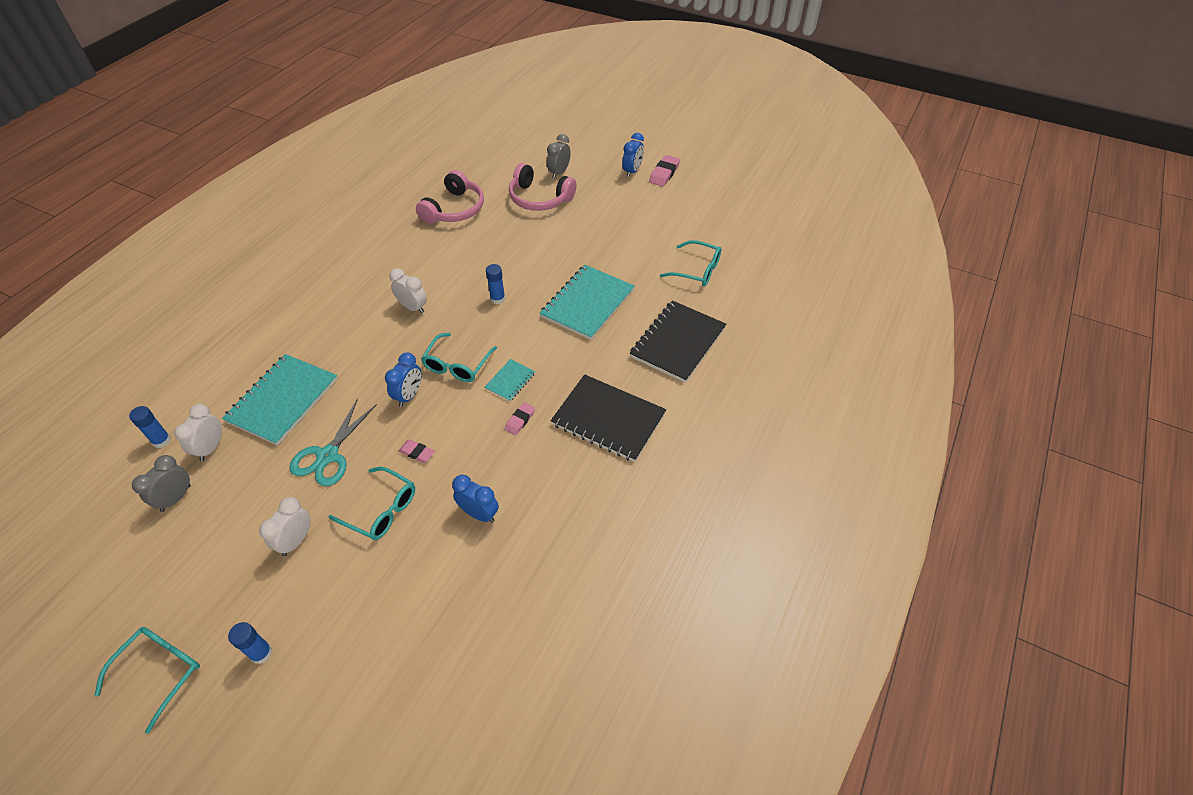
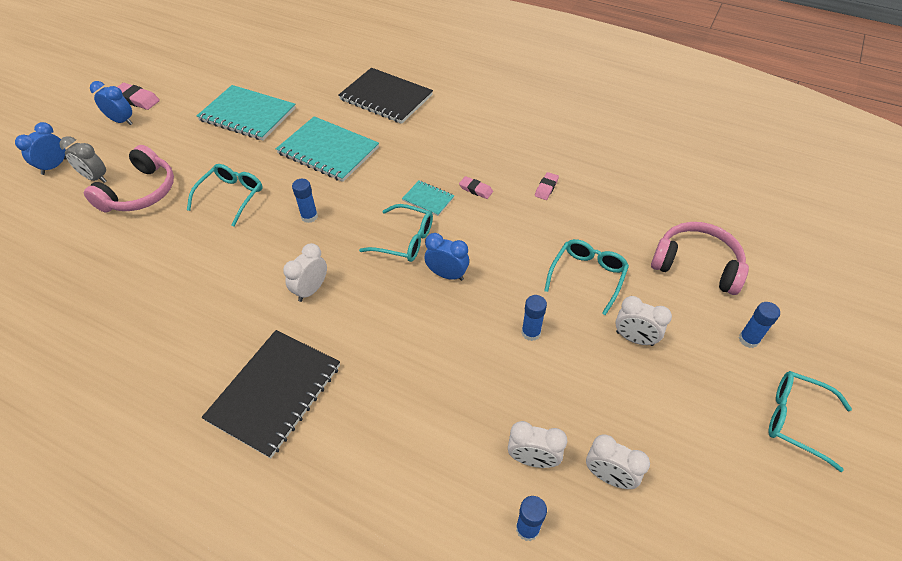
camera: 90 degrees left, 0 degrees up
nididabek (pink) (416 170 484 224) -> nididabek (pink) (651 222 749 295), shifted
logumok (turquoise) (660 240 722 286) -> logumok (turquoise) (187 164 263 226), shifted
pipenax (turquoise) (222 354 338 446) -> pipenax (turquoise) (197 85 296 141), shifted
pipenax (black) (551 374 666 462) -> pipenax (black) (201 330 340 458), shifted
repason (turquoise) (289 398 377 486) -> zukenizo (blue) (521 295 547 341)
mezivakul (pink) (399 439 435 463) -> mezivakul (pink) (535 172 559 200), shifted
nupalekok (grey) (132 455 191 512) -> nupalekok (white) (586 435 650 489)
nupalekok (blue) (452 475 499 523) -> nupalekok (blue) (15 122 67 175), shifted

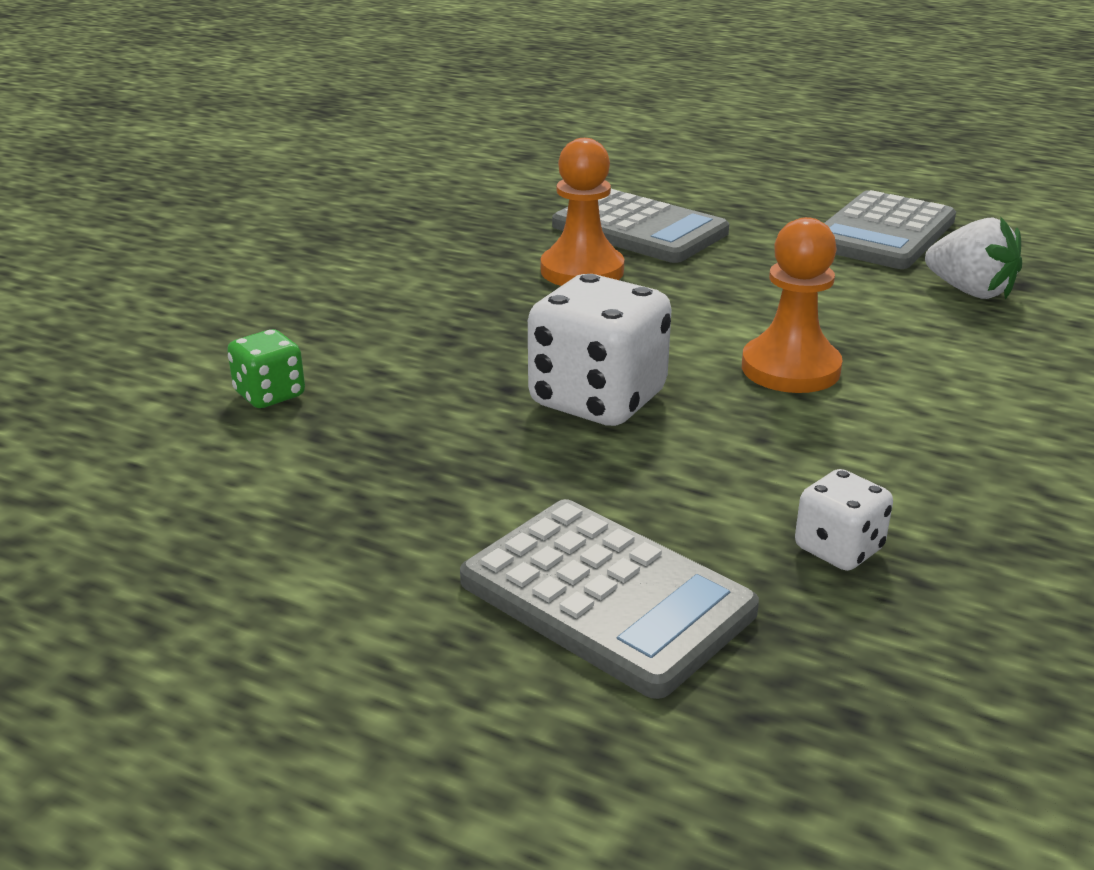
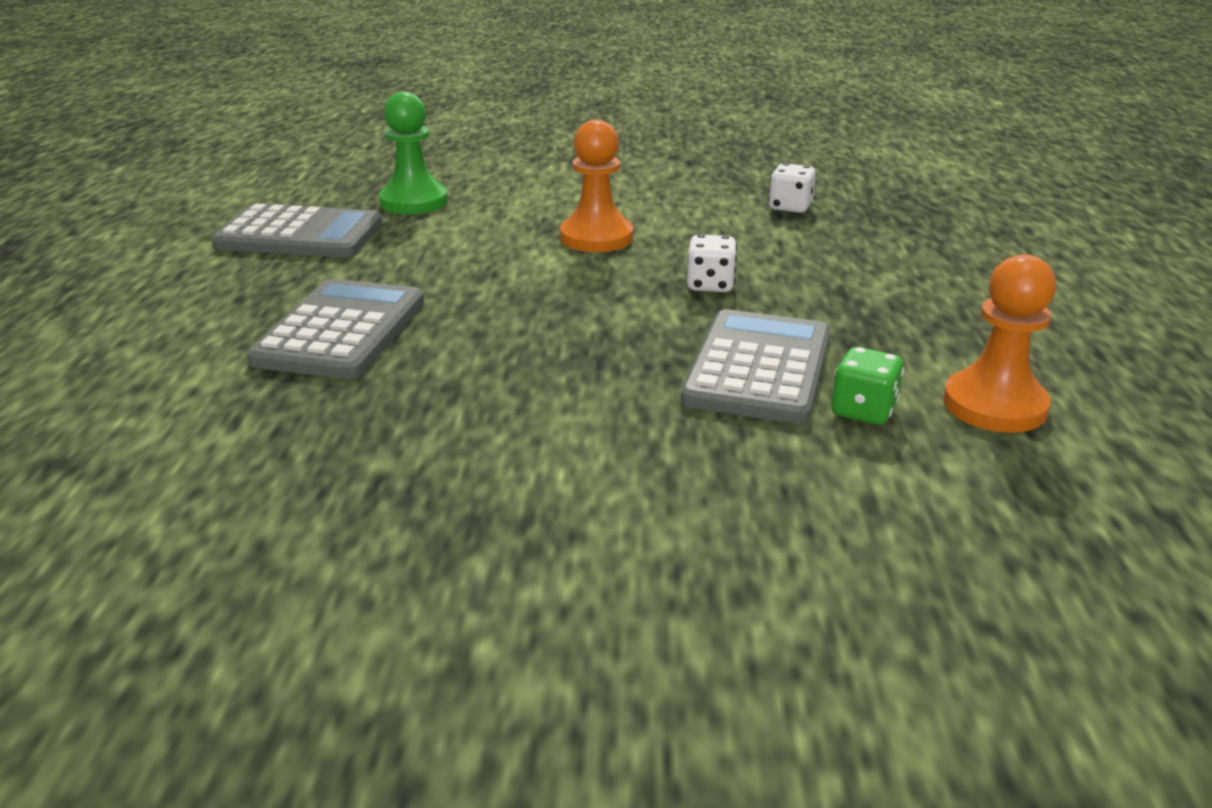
camera: 115 degrees left, 0 degrees up
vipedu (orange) (541 138 624 286) -> vipedu (orange) (943 254 1056 433), shifted
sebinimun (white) (925 217 1022 299) -> vipedu (green) (379 92 448 214)
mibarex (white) (528 274 672 426) -> mibarex (white) (687 234 737 292), x0.52
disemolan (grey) (460 499 759 699) -> disemolan (grey) (681 309 830 424), shifted

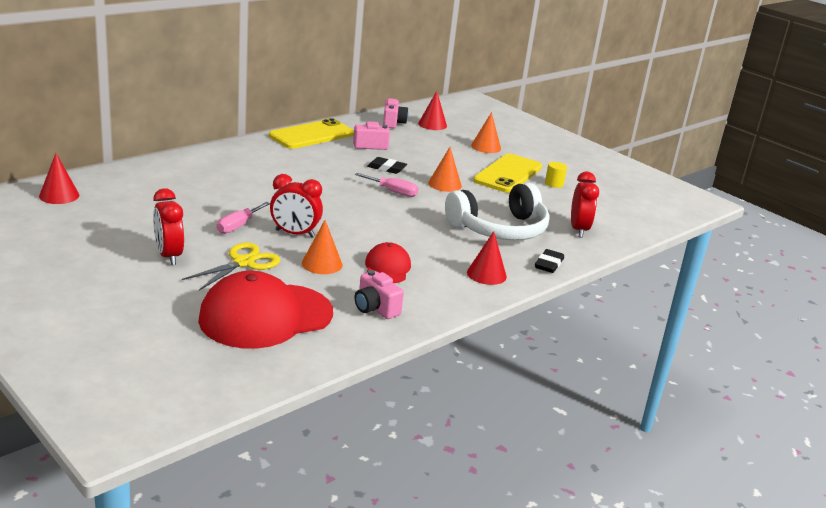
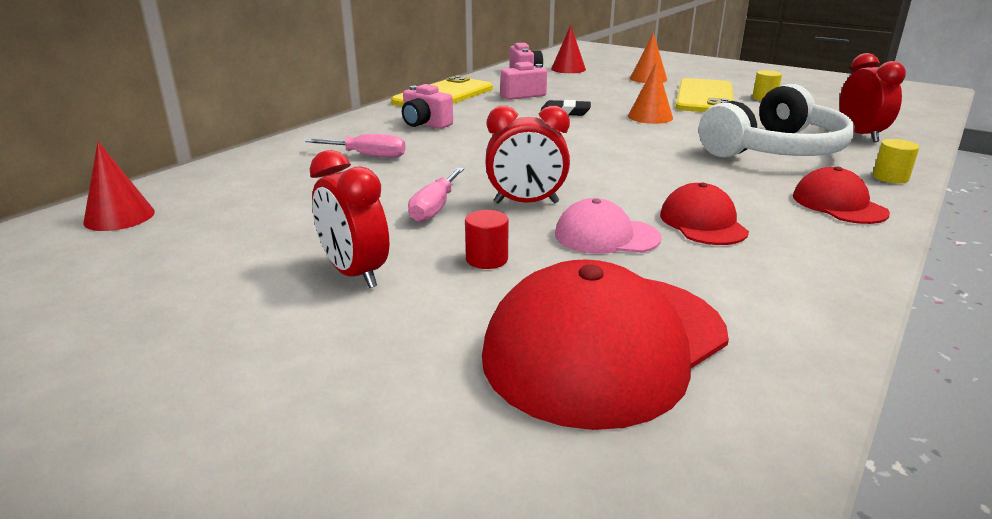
camera: 10 degrees left, 0 degrees up
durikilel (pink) (355 173 418 197) -> durikilel (pink) (305 134 406 158), shifted
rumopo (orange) (302 220 342 274) -> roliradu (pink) (555 198 661 254)
rumopo (red) (467 231 507 285) -> roliradu (red) (793 167 890 224)
repason (yellow) (182 243 280 290) -> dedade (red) (465 210 509 269)
mezivakul (black) (535 249 564 273) -> dedade (yellow) (873 139 919 183)
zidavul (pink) (355 270 404 319) -> zidavul (pink) (402 84 453 129), shifted

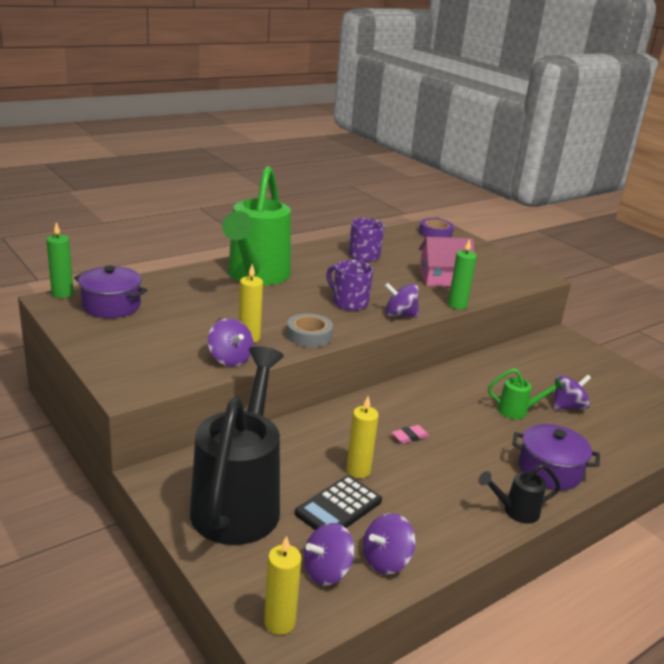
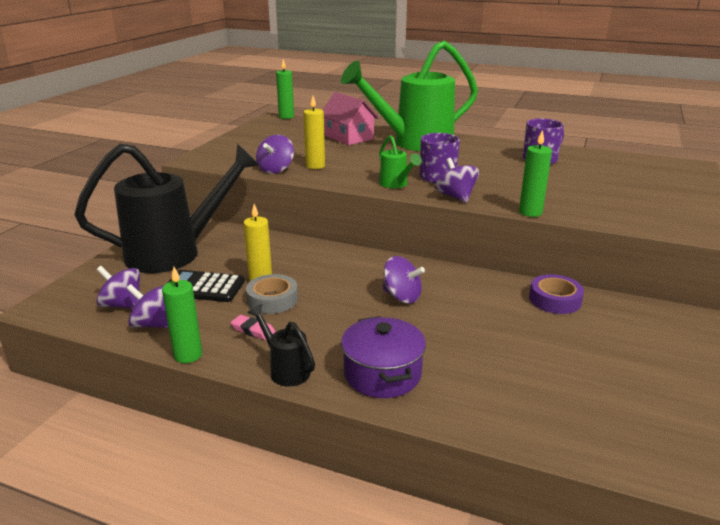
camera: 60 degrees right, 0 degrees up
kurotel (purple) (419 218 454 238) -> kurotel (purple) (529 274 584 314), shifted
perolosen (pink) (419 237 474 286) -> perolosen (pink) (323 92 379 145), shifted
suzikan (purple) (74 266 147 318) -> none
kurotel (grey) (287 313 333 347) -> kurotel (grey) (246 274 298 314), shifted
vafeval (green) (488 368 564 419) -> vafeval (green) (379 135 422 188), shifted
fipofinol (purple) (554 374 591 410) -> fipofinol (purple) (383 256 425 303), shifted
mezivakul (pink) (392 425 429 444) -> mezivakul (pink) (231 315 276 340), shifted
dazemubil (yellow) (264 536 302 635) -> none
none -> dazemubil (green) (162 267 202 363)

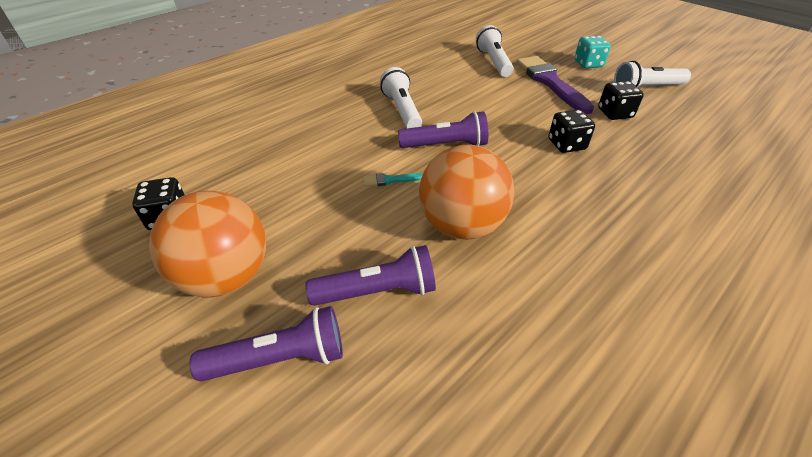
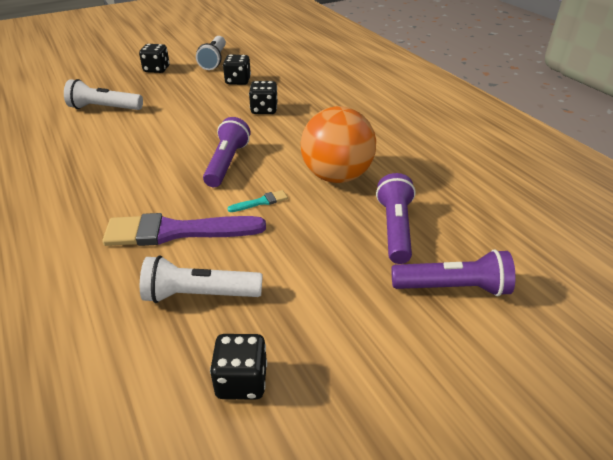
camera: 75 degrees left, 5 degrees down
mibarex (turquoise) (575 36 611 68) -> mibarex (black) (139 44 170 73)
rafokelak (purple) (516 56 594 114) -> rafokelak (purple) (103 213 266 246), shifted
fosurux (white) (380 67 422 129) -> fosurux (white) (140 255 263 303), shifted
rafokelak (turquoise) (363 173 423 187) -> rafokelak (turquoise) (228 190 288 212), 120 degrees counterclockwise
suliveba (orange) (149 191 266 297) -> none
fosurux (purple) (189 306 343 382) -> fosurux (purple) (392 249 515 296), 90 degrees clockwise

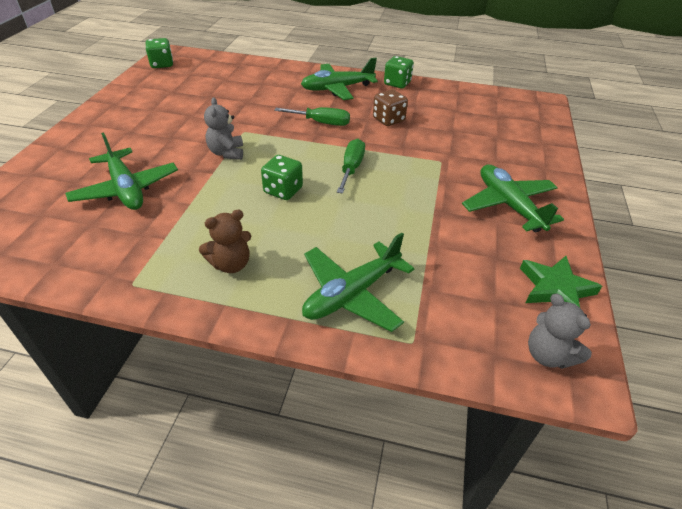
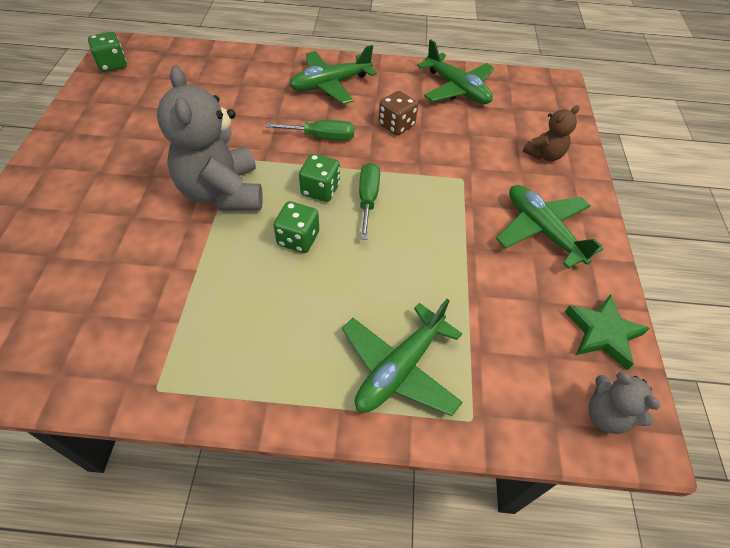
camera: 10 degrees left, 10 degrees up
mibarex (green) (384 56 414 89) -> mibarex (green) (299 154 340 202), shifted
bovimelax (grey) (204 98 243 160) -> bovimelax (grey) (157 66 263 211), x2.00
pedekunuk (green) (65 132 178 210) -> pedekunuk (green) (417 39 494 104), shifted
bovimelax (brown) (199 210 251 273) -> bovimelax (brown) (523 105 579 161), shifted

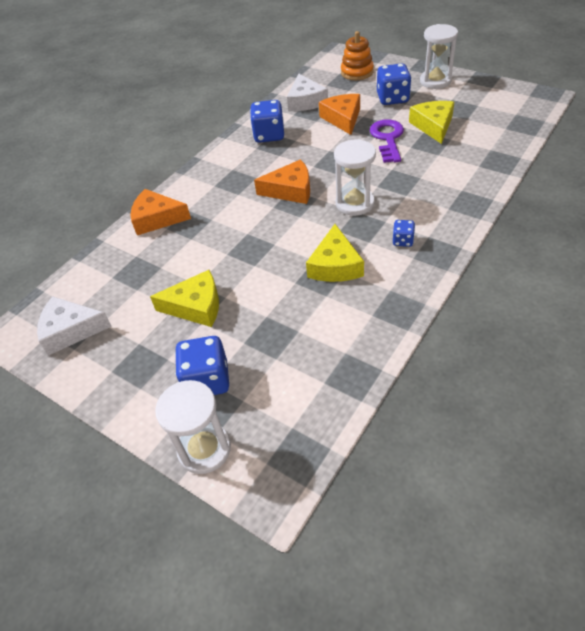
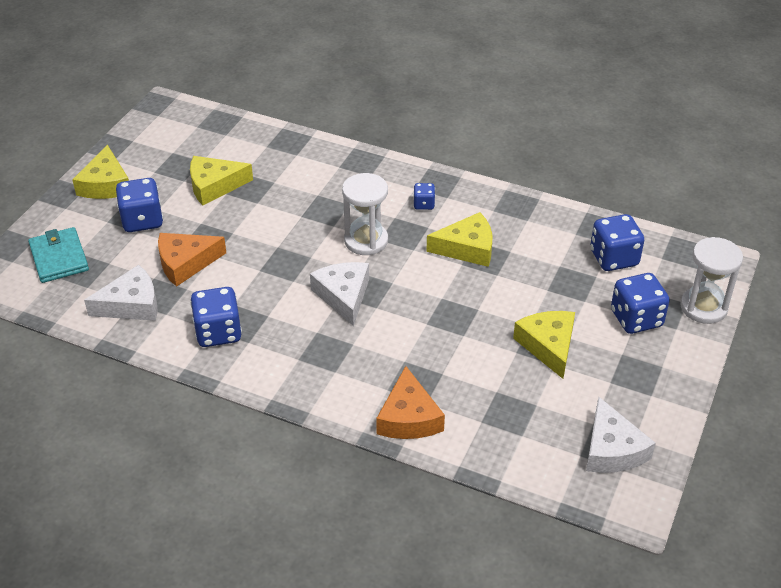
camera: 105 degrees left, 5 degrees down
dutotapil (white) (420 24 458 89) -> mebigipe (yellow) (72 145 129 199)
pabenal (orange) (341 31 374 80) -> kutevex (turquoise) (28 227 89 283)
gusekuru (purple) (370 119 404 163) -> none
mebigipe (orange) (254 159 310 204) -> mebigipe (white) (310 262 369 326)
none -> mibarex (blue) (590 214 644 271)

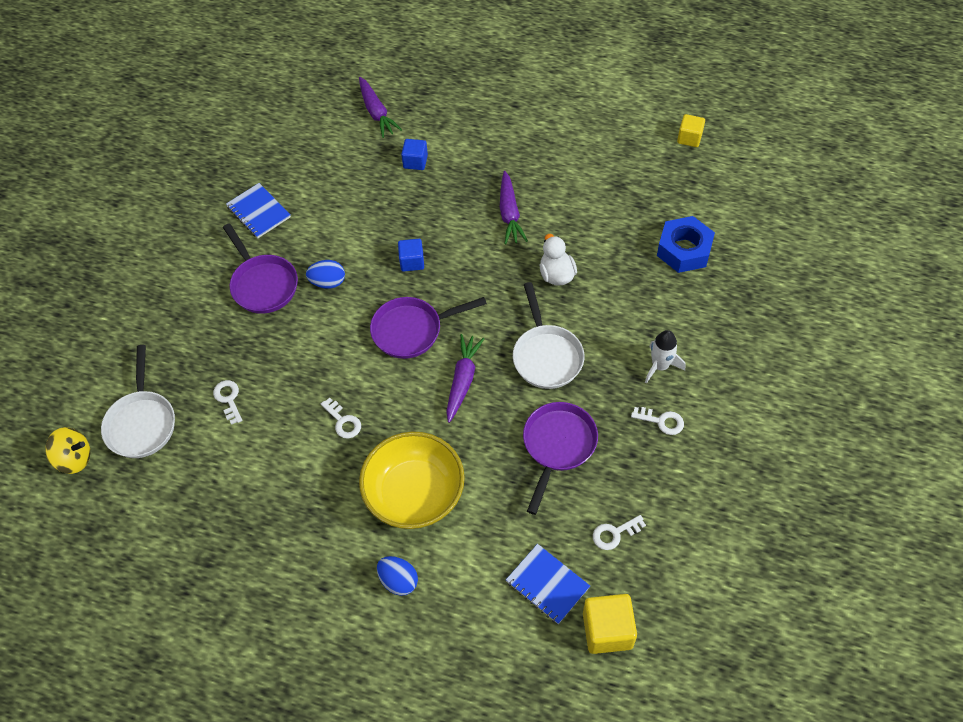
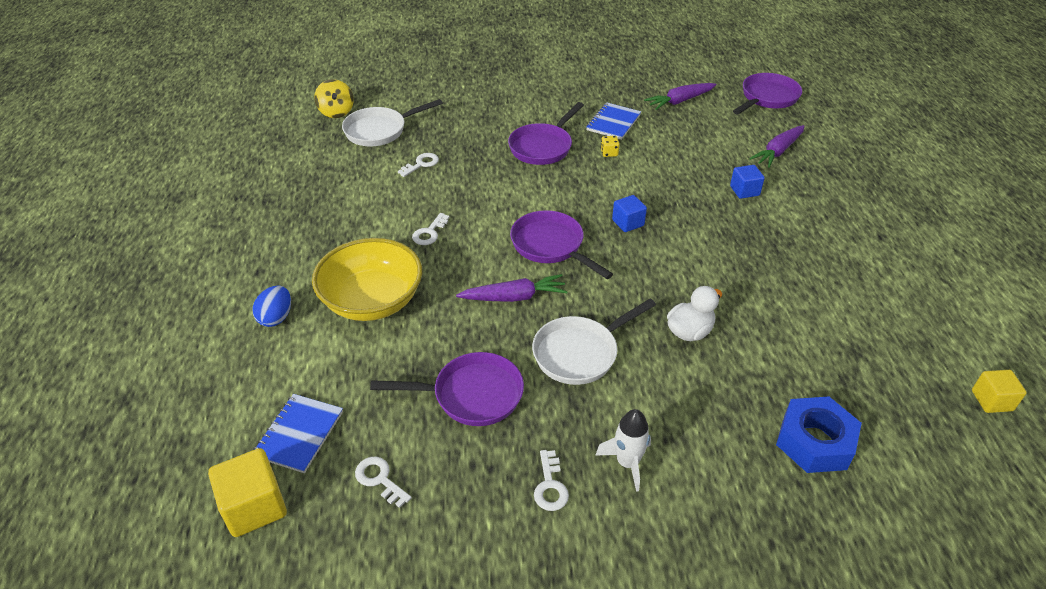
camera: 65 degrees right, 15 degrees down
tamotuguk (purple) (500 171 528 244) -> tamotuguk (purple) (644 83 717 110), shifted
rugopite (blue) (306 260 345 289) -> none
none -> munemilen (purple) (733 73 802 114)
none -> mibarex (yellow) (601 136 620 157)

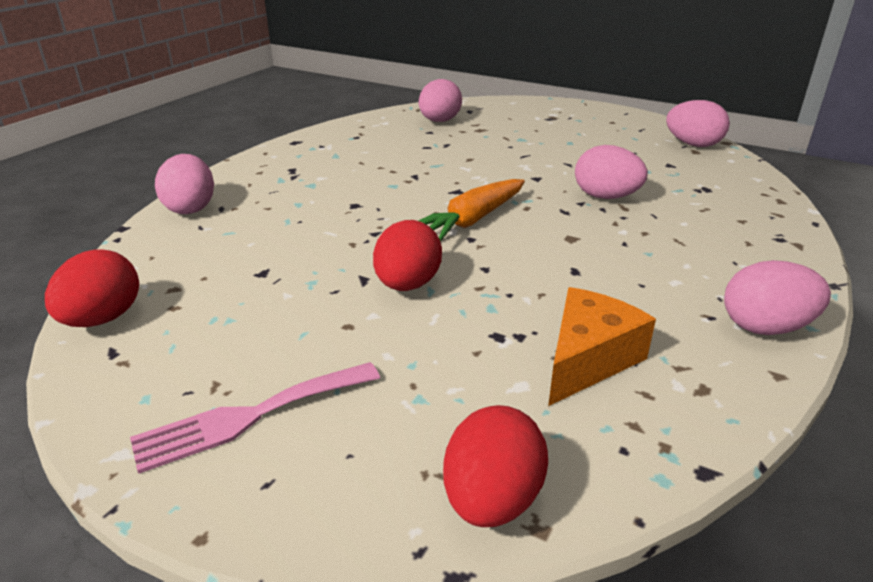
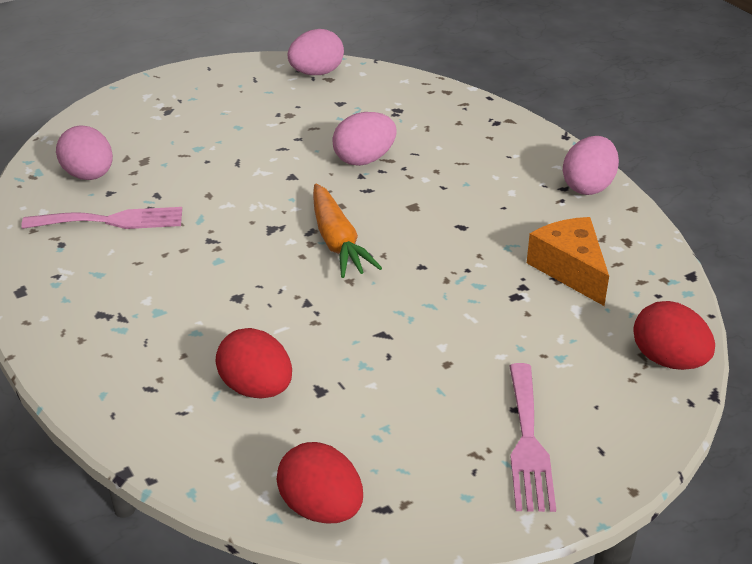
camera: 60 degrees left, 5 degrees up
rugopite (pink) (155 154 214 214) -> none
rugopite (red) (373 220 442 291) -> rugopite (red) (215 328 292 399), shifted
none -> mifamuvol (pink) (21 207 182 229)

